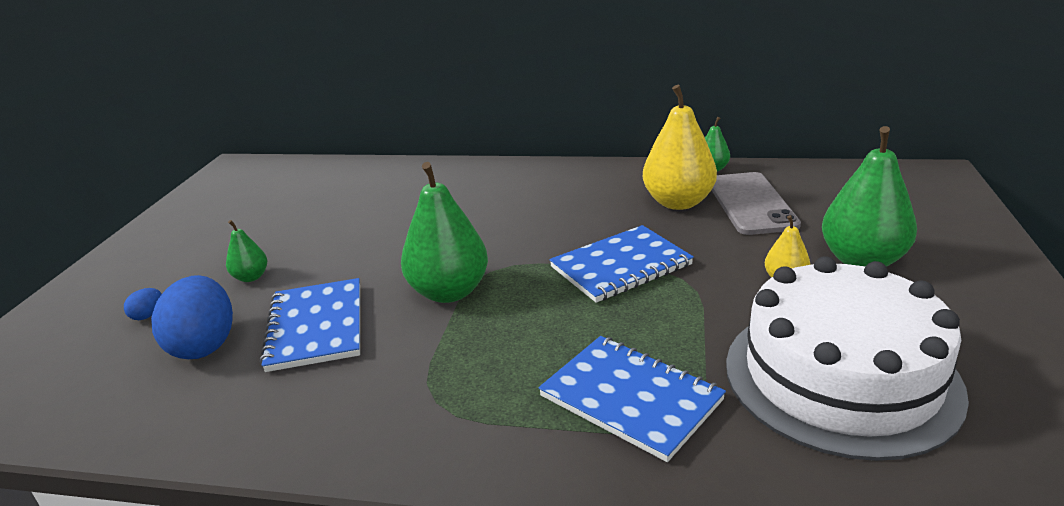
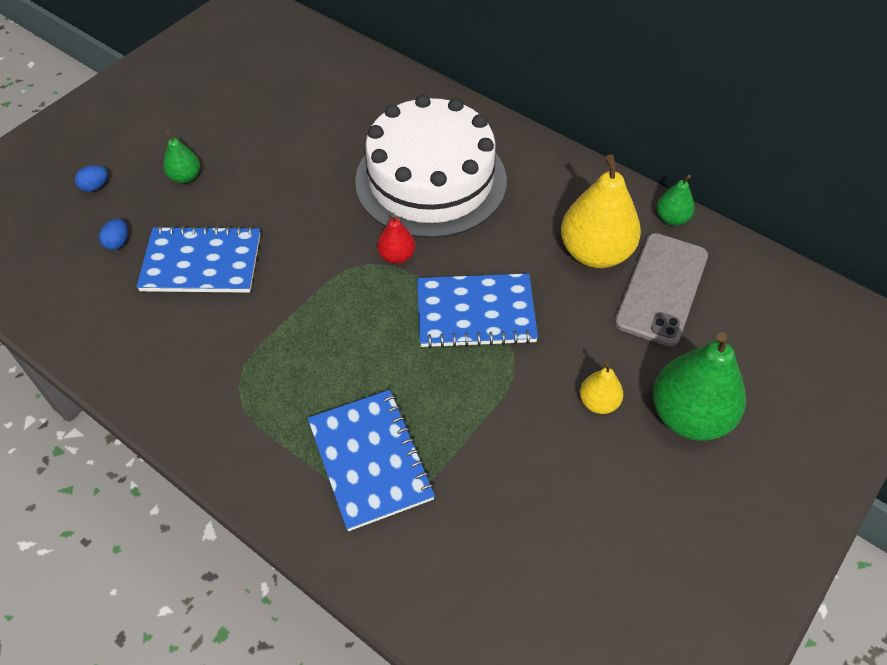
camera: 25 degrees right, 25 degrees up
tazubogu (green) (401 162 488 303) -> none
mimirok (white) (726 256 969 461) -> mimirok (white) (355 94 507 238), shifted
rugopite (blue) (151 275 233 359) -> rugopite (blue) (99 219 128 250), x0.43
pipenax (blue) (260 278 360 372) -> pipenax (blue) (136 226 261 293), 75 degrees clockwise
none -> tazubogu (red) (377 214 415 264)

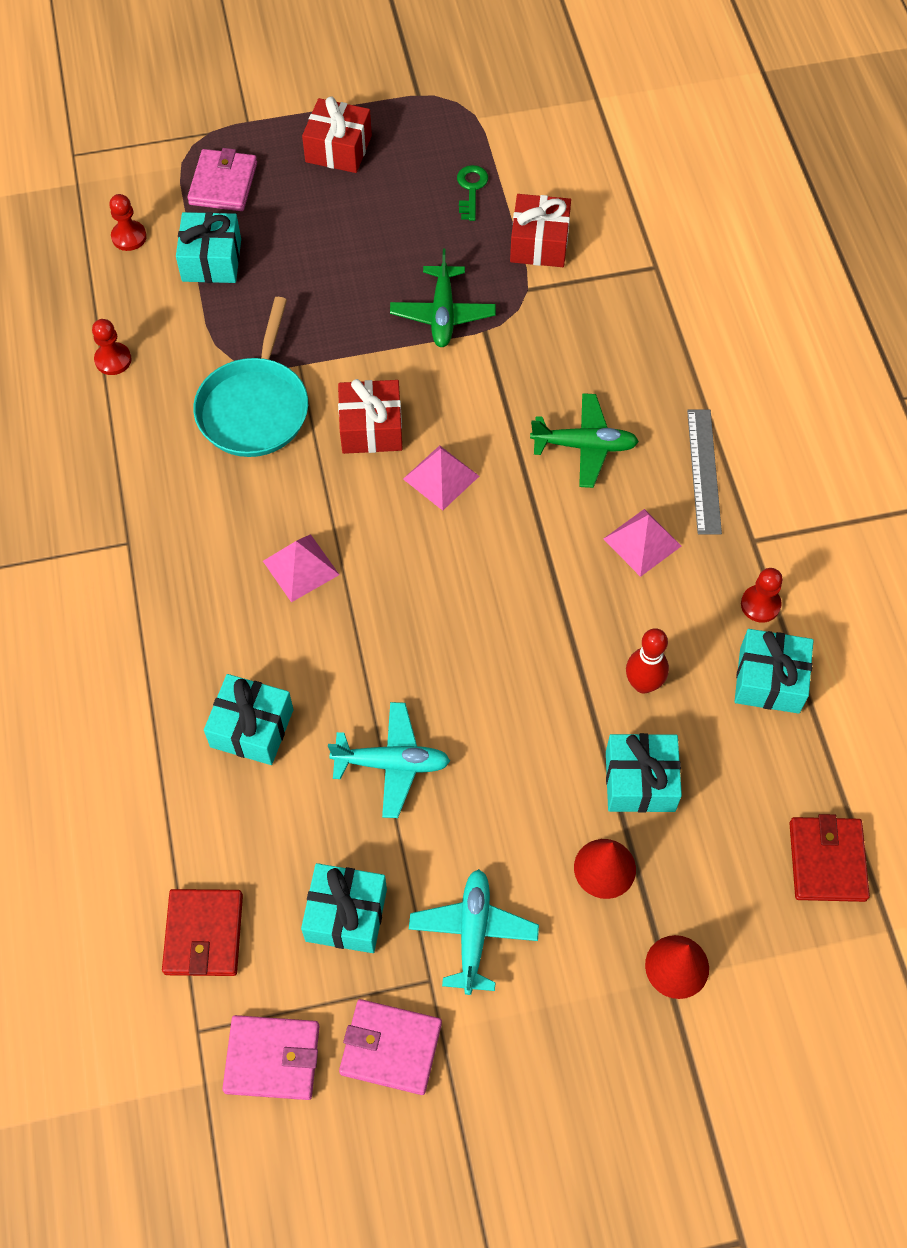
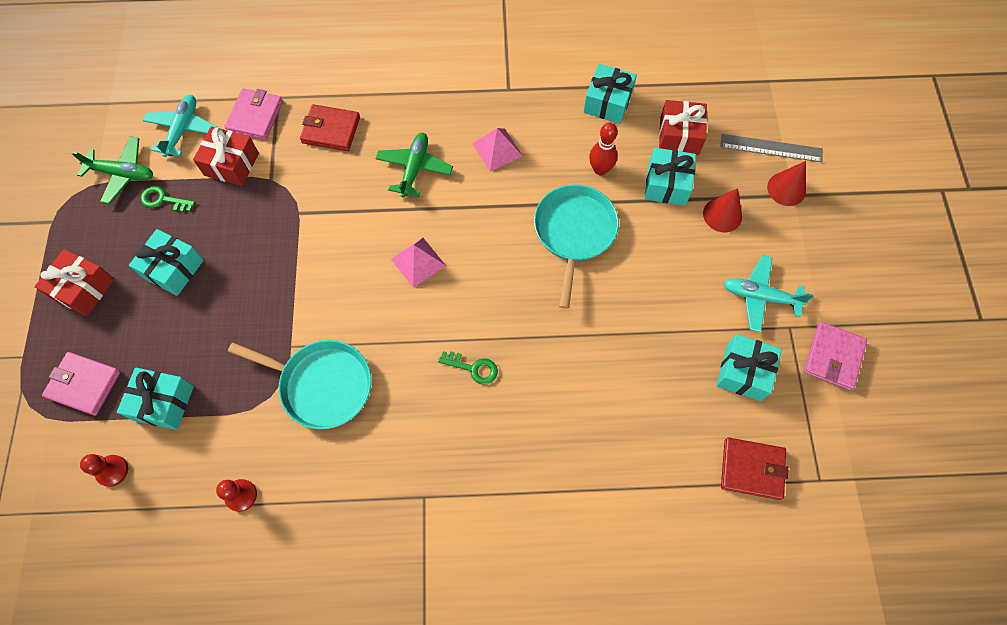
camera: 80 degrees left, 5 degrees up
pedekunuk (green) (390 249 496 347) -> pedekunuk (green) (71 136 153 204), shifted
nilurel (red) (338 379 403 454) -> nilurel (red) (659 100 707 155), shifted
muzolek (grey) (687 410 722 534) -> muzolek (grey) (721 134 823 162), shifted
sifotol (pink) (263 534 340 602) -> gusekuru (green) (438 351 498 385)
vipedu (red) (741 568 783 623) -> none
nilurel (turquoise) (204 674 293 765) -> nilurel (turquoise) (129 229 204 296), shifted
pedekunuk (turquoise) (328 702 450 818) -> pedekunuk (turquoise) (142 95 217 157), shifted
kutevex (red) (789 814 870 902) -> kutevex (red) (300 104 360 151), shifted
kutevex (pink) (222 1015 320 1100) -> kutevex (pink) (224 88 283 140), shifted
none -> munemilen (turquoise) (534 184 619 309)

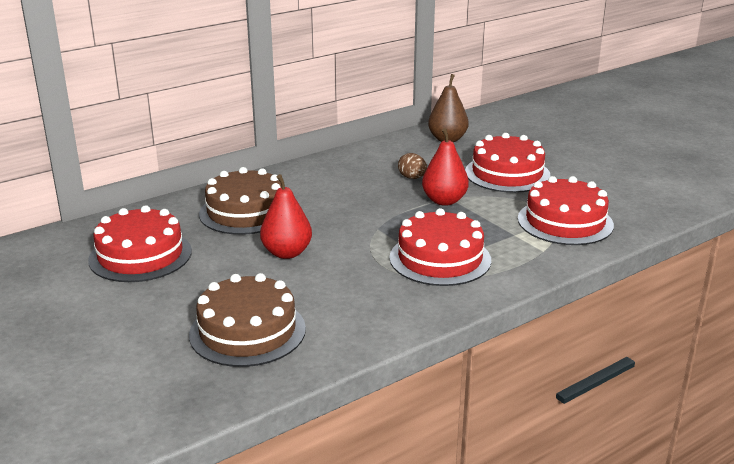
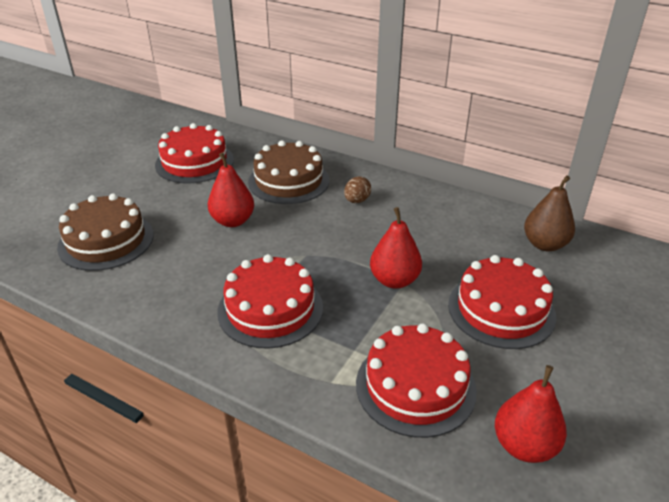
camera: 65 degrees right, 10 degrees up
rugopite (brown) (398 153 427 179) -> rugopite (brown) (344 176 371 203), shifted
none -> tazubogu (red) (495 365 567 463)

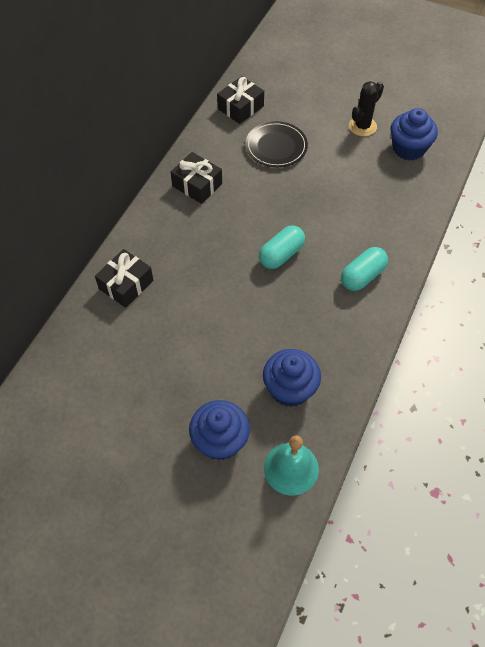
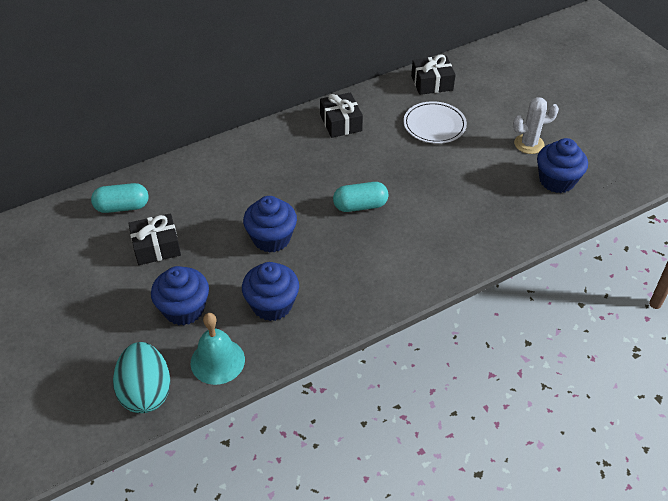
camera: 35 degrees right, 10 degrees down
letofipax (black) (349 81 384 137) -> letofipax (white) (513 97 559 154)
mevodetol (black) (245 121 308 167) -> mevodetol (white) (403 101 467 144)
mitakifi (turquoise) (341 247 388 291) -> mitakifi (turquoise) (91 183 148 213), shifted
nilurel (black) (95 249 153 308) -> nilurel (black) (128 213 181 265), shifted
none -> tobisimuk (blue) (243 196 297 253)
none -> rugopite (turquoise) (113 342 171 413)

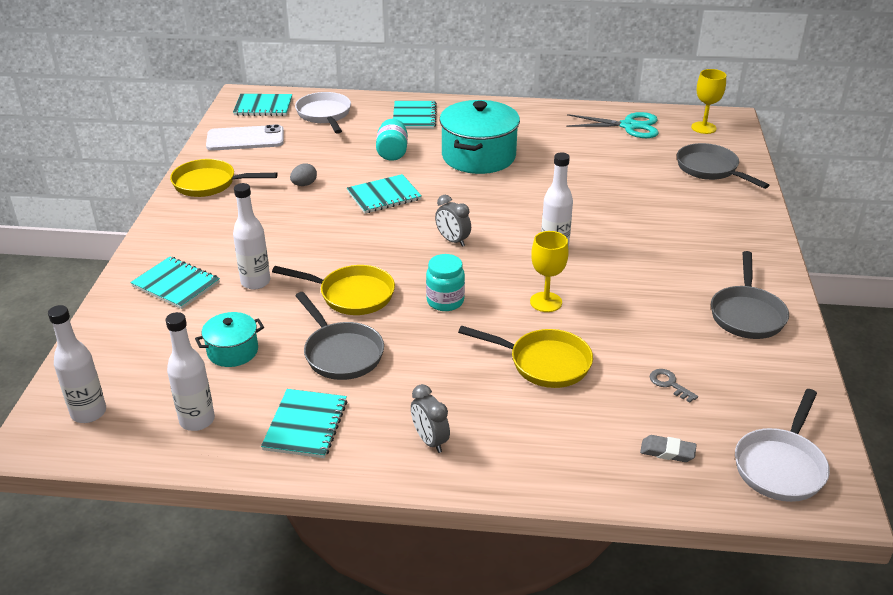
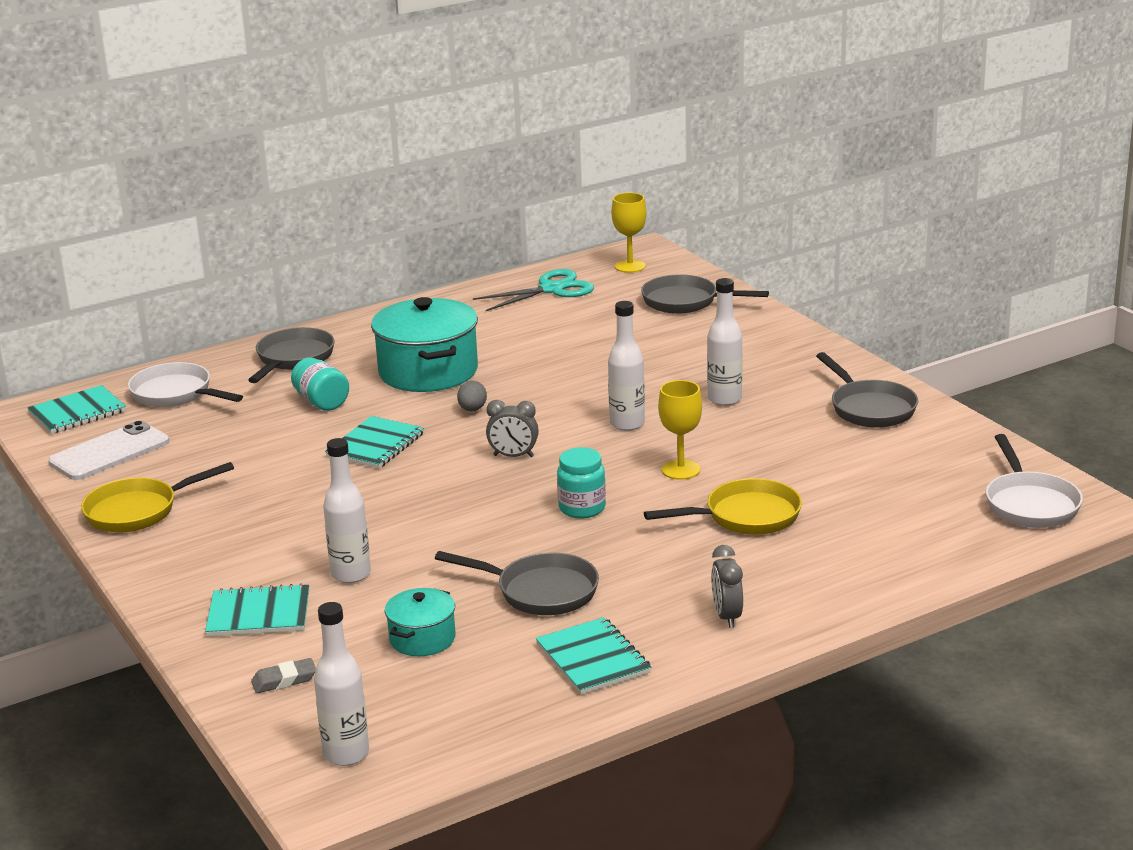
camera: 35 degrees left, 10 degrees down
pipenax (turquoise) (393 101 437 129) -> munemilen (grey) (248 327 335 383)
rugopite (grey) (290 163 317 186) -> rugopite (grey) (457 381 487 411), shifted
munemilen (yellow) (272 265 395 315) -> none
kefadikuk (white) (166 312 215 431) -> kefadikuk (white) (707 278 743 406), shifted
gusekuru (grey) (650 369 698 402) -> none
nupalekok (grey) (411 384 450 453) -> nupalekok (grey) (711 545 743 628), 60 degrees clockwise
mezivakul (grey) (640 435 697 462) -> mezivakul (grey) (251 658 316 693), shifted

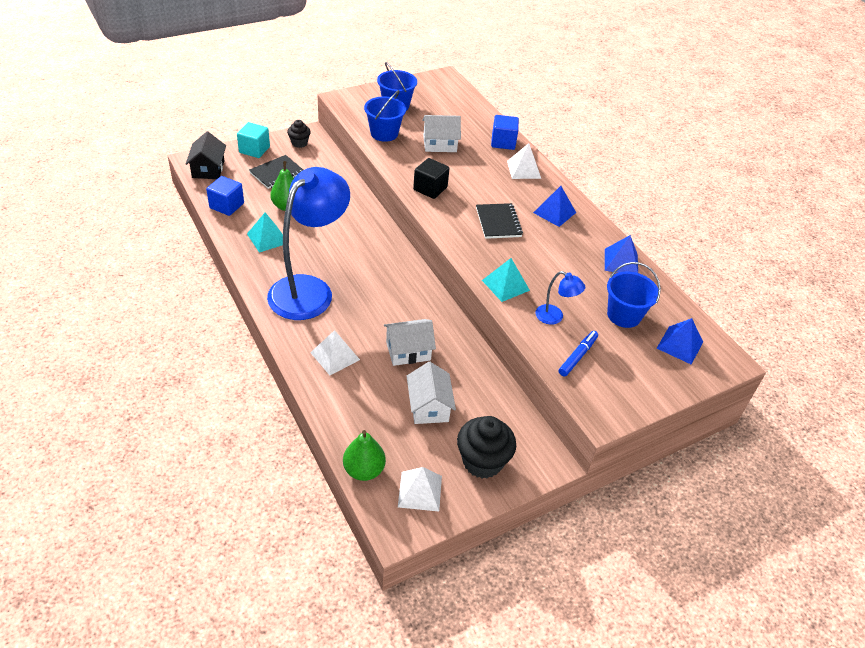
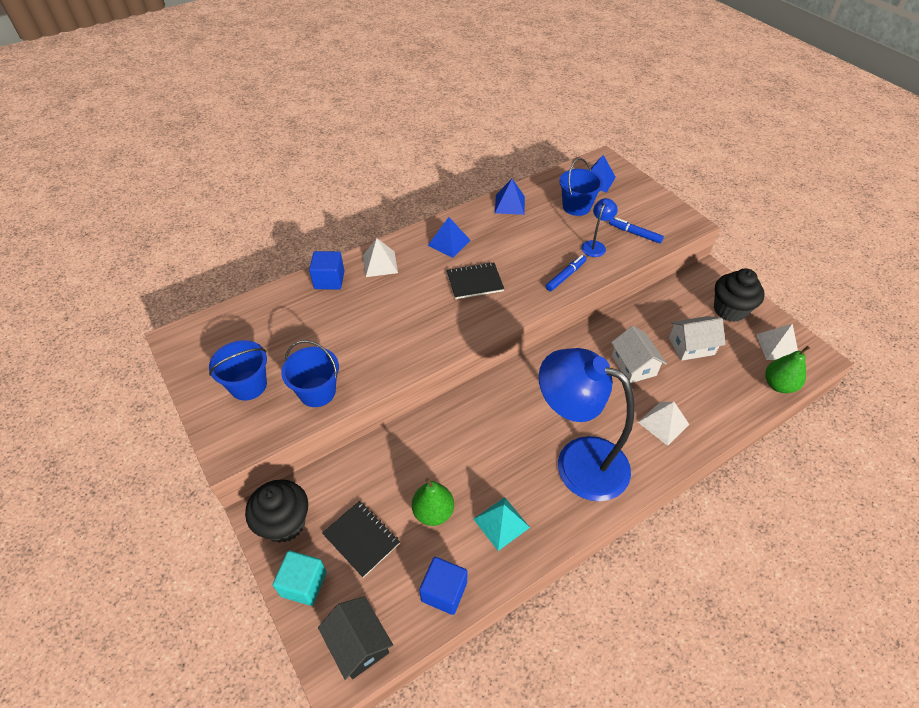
camera: 90 degrees left, 5 degrees up
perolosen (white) (422 115 461 152) -> none
tobisimuk (black) (287 120 311 148) -> tobisimuk (black) (245 479 308 543), x1.77
perolosen (black) (186 131 226 179) -> perolosen (black) (318 596 393 680), 60 degrees clockwise
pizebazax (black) (413 158 450 199) -> none
sifotol (turquoise) (482 258 530 302) -> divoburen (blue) (546 255 587 291)

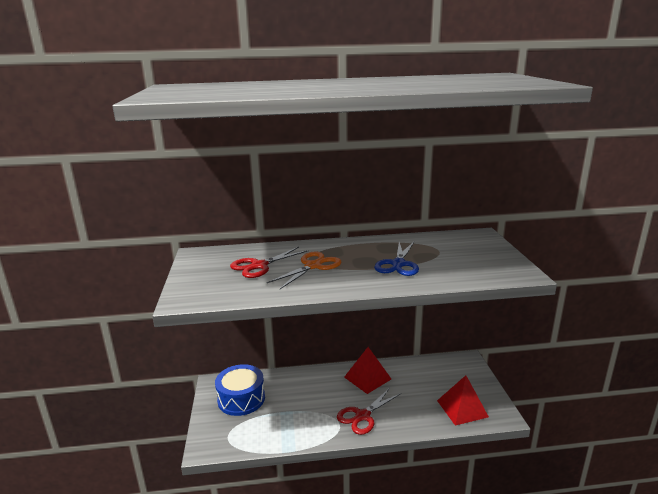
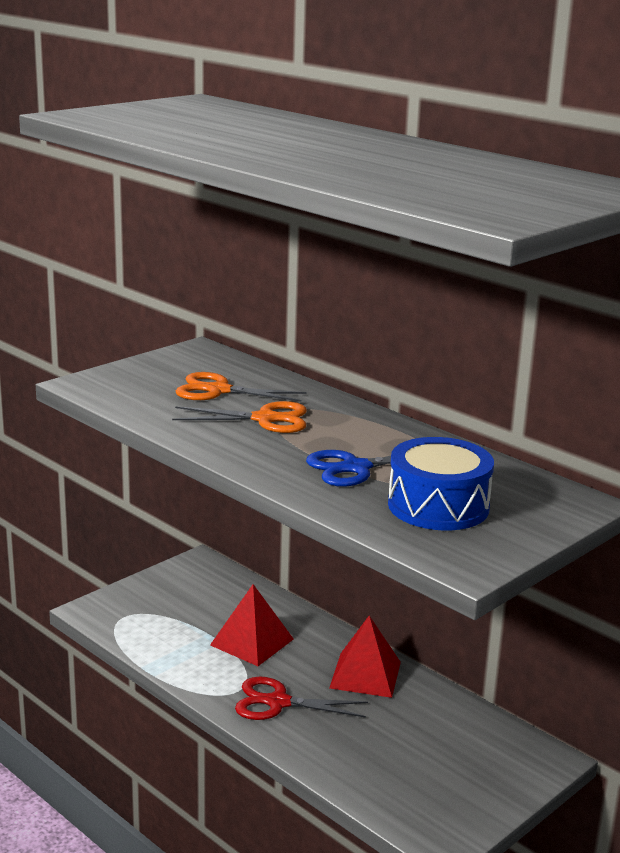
camera: 50 degrees right, 0 degrees up
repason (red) (230 247 309 278) -> repason (orange) (175 372 307 402)
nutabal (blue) (215 364 265 416) -> nutabal (blue) (388 437 494 530), shifted
sifotol (red) (437 375 489 426) -> sifotol (red) (210 584 294 666), shifted

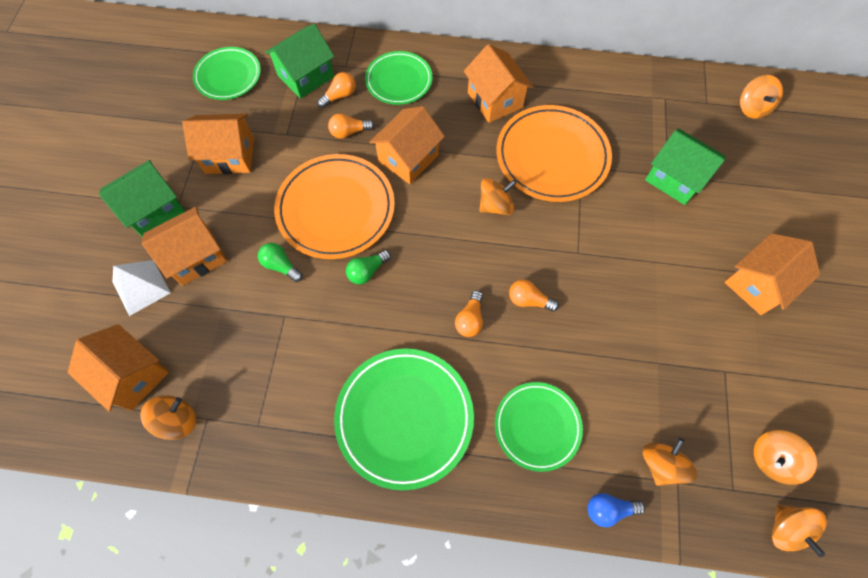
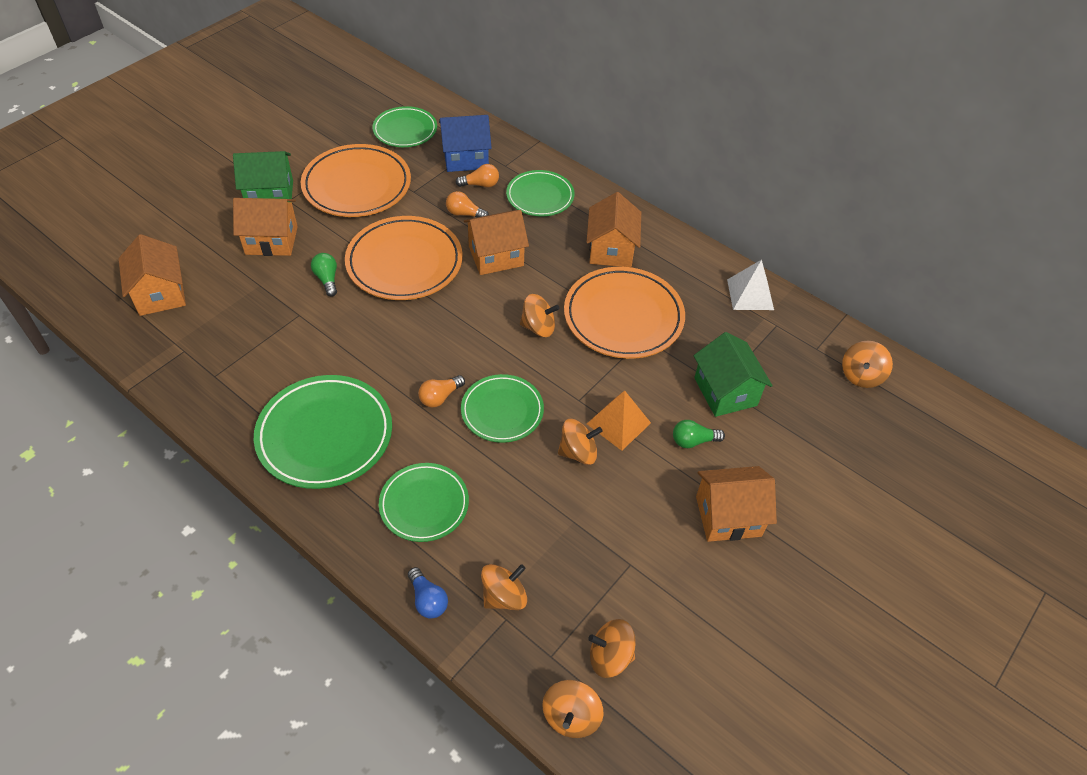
camera: 30 degrees right, 15 degrees down
perolosen (green) (265 24 334 99) -> perolosen (blue) (439 115 492 172)
perolosen (orange) (182 114 254 174) -> mevodetol (orange) (301 144 411 217)
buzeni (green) (346 250 391 285) -> buzeni (green) (673 420 725 448), shifted
sifotol (white) (112 260 171 316) -> sifotol (white) (727 260 774 310), shifted
buzeni (orange) (509 279 559 312) -> mevodetol (green) (461 374 544 443)
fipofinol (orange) (141 395 196 440) -> fipofinol (orange) (558 419 603 465), shifted
buzeni (blue) (588 493 645 527) -> buzeni (blue) (408 567 448 619), 150 degrees counterclockwise
none -> sifotol (orange) (587 390 651 451)

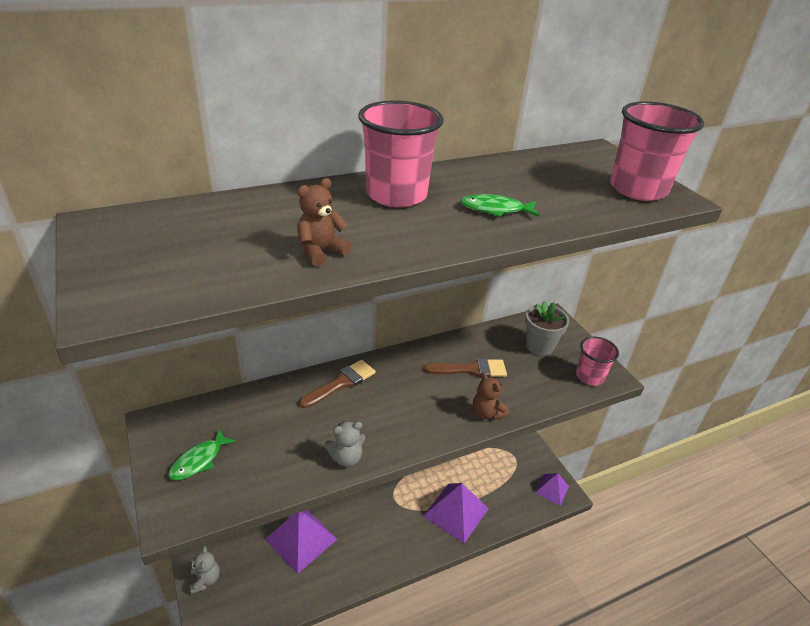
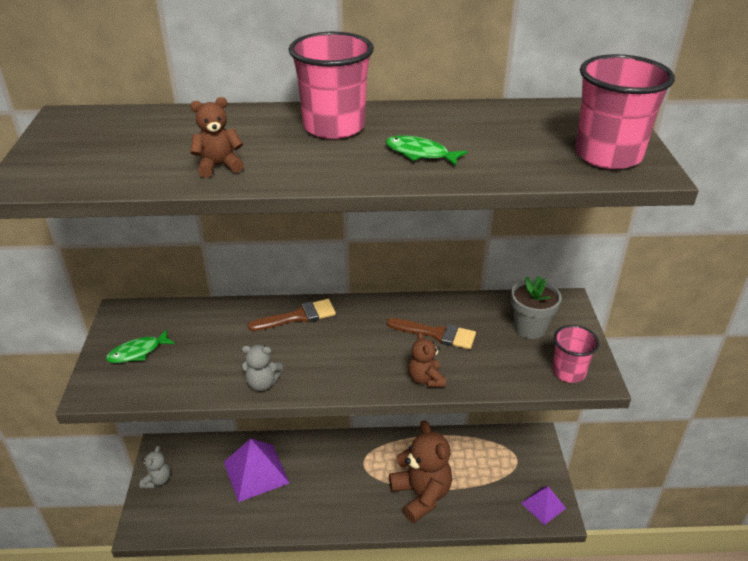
camera: 25 degrees right, 0 degrees up
sifotol (purple) (423 483 489 543) -> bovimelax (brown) (389 420 452 523)

